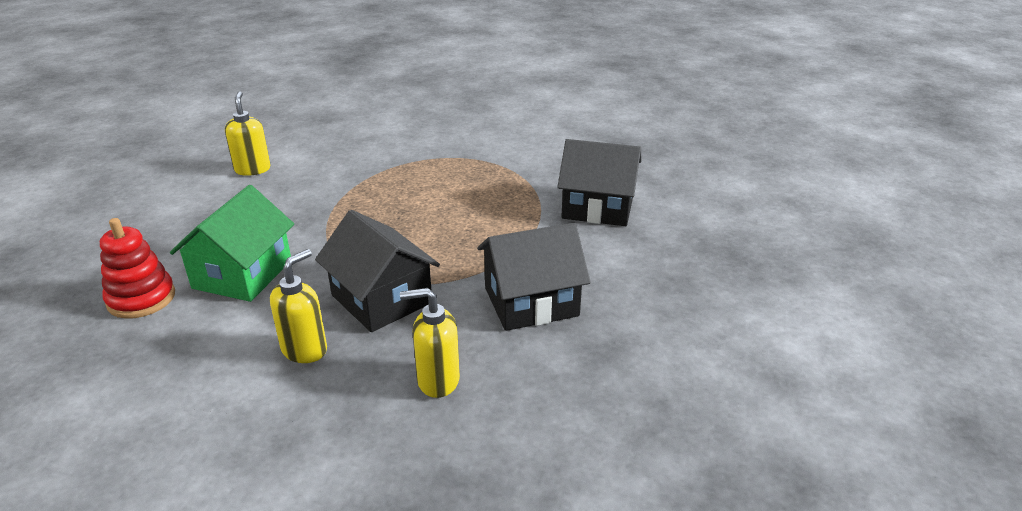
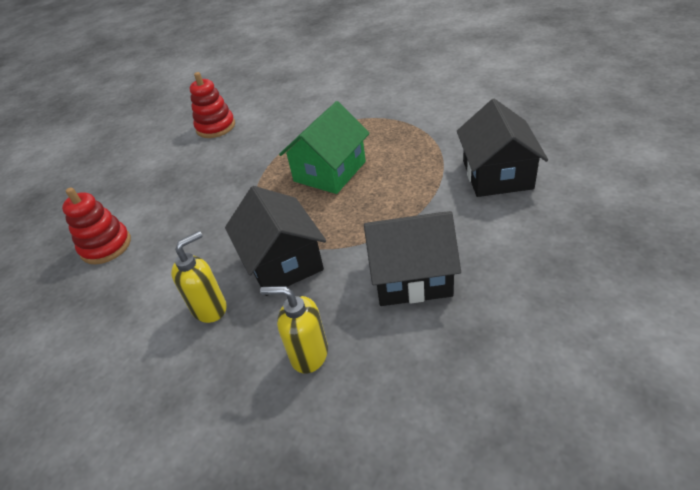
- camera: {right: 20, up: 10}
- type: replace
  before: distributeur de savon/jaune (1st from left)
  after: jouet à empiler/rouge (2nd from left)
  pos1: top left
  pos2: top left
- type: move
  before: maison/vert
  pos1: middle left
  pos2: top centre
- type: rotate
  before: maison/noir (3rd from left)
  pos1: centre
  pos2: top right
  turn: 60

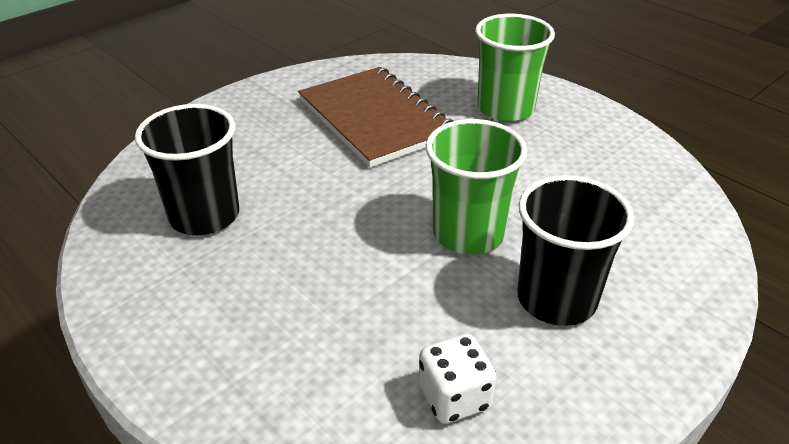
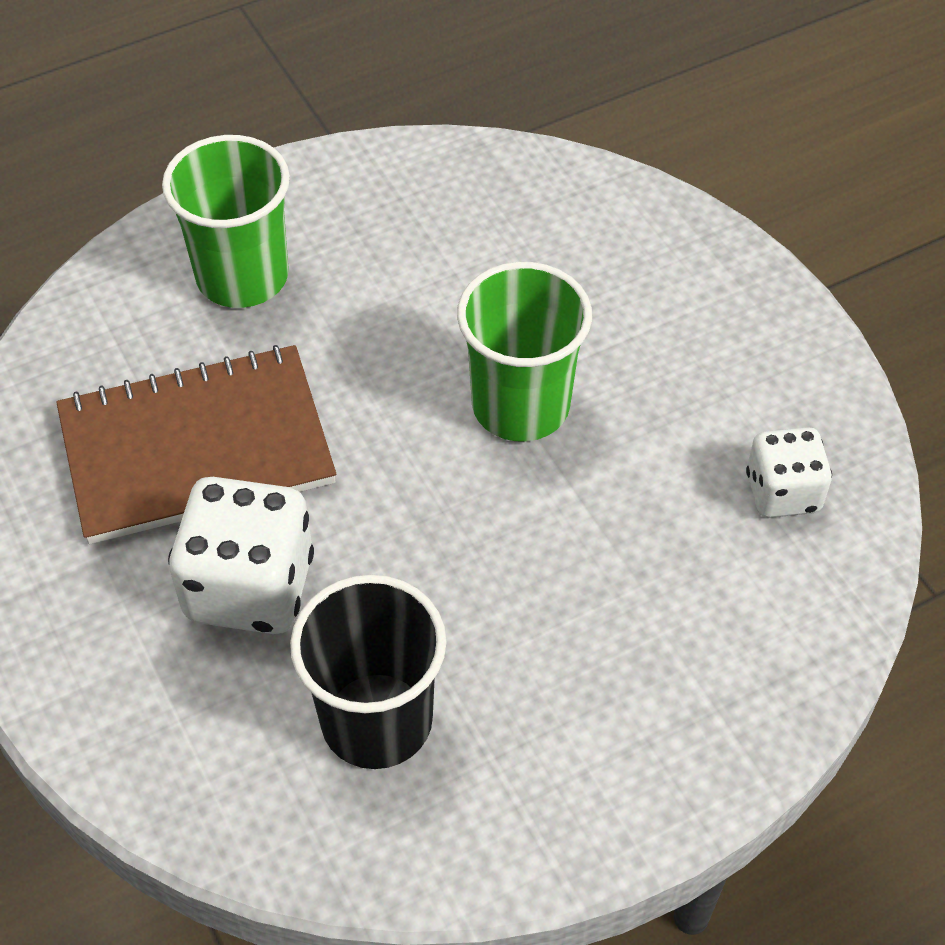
- camera: {right: -75, up: 15}
- type: insert
  after: dé/blanc (1st from left)
  pos2: middle left
- type: delete
  before: gobelet/noir (2nd from left)
  pos1: middle right

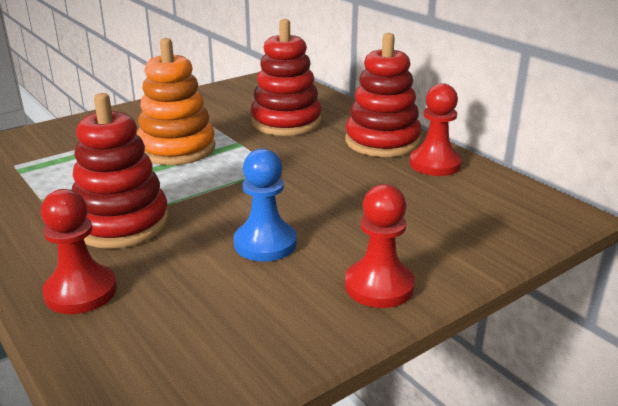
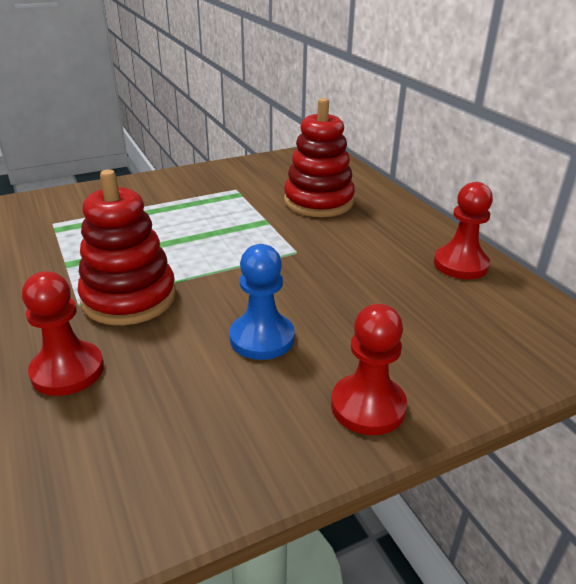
- camera: {right: 10, up: 5}
- type: delete
  before: jouet à empiler/orange
  pos1: top left
- type: delete
  before: jouet à empiler/rouge (3rd from left)
  pos1: top centre

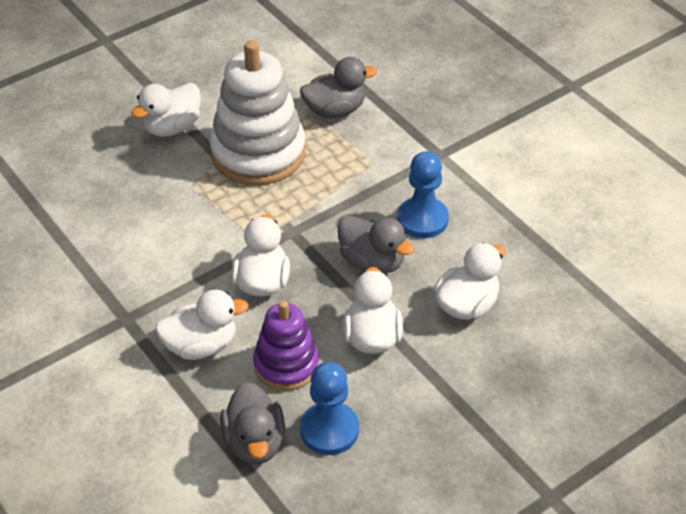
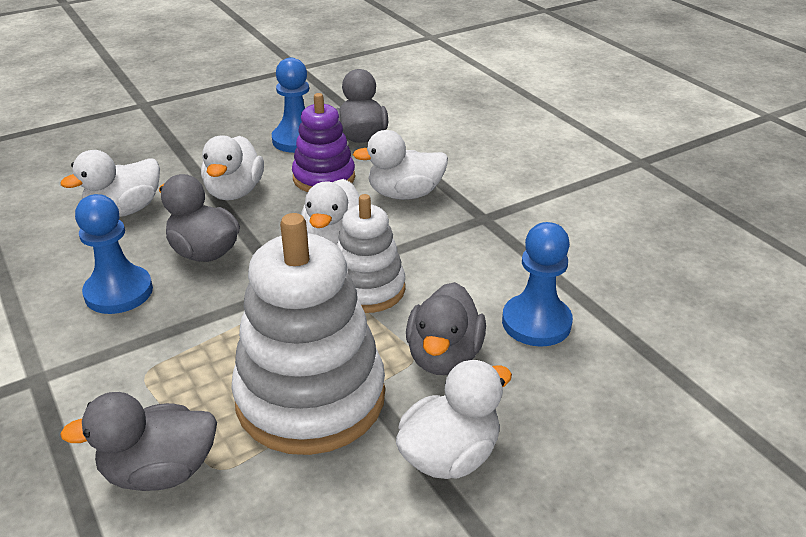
- camera: {right: -175, up: -10}
- type: insert
  after: jouet à empiler/blanc (2nd from left)
  pos2: centre
- type: insert
  after: canard/gris (4th from left)
  pos2: centre
- type: insert
  after: pion/bleu (3rd from left)
  pos2: centre

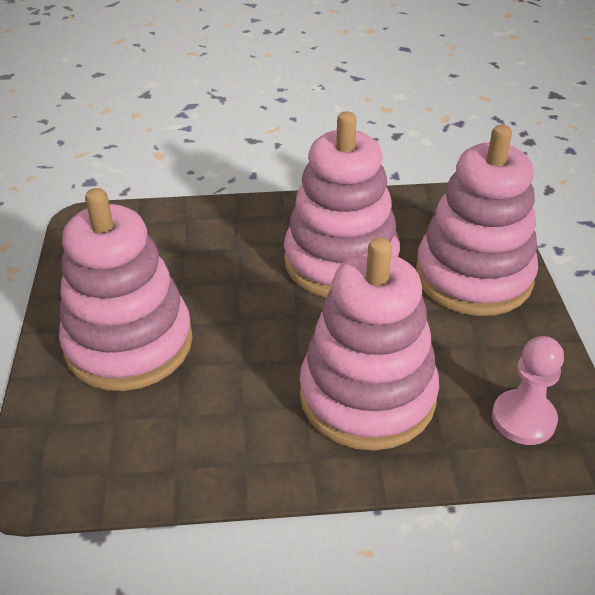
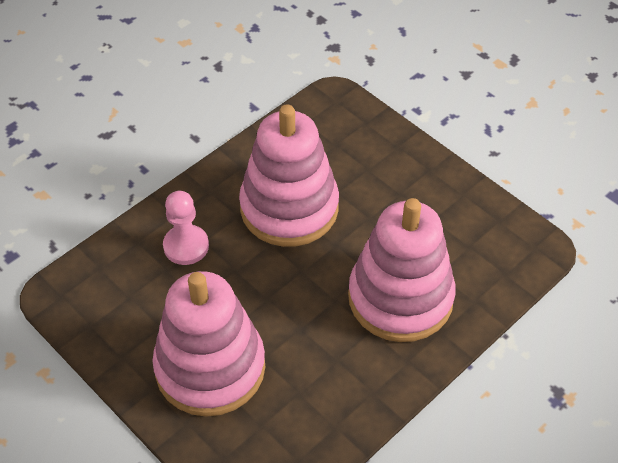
- camera: {right: -40, up: 10}
- type: move
  before: pion/rose
  pos1: middle right
  pos2: middle left
- type: delete
  before: jouet à empiler/rose (4th from left)
  pos1: middle right

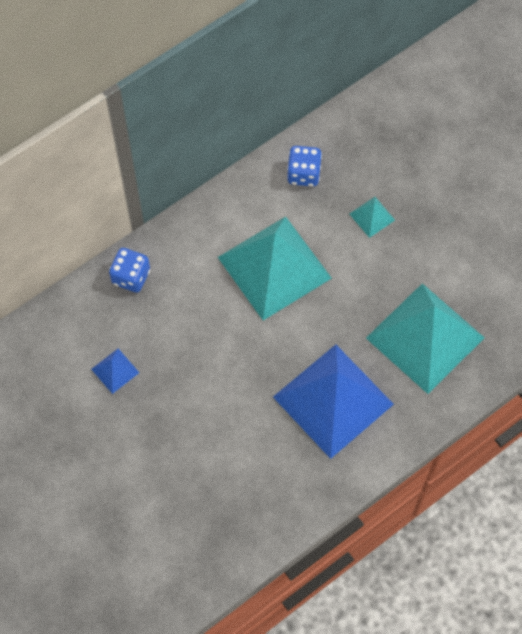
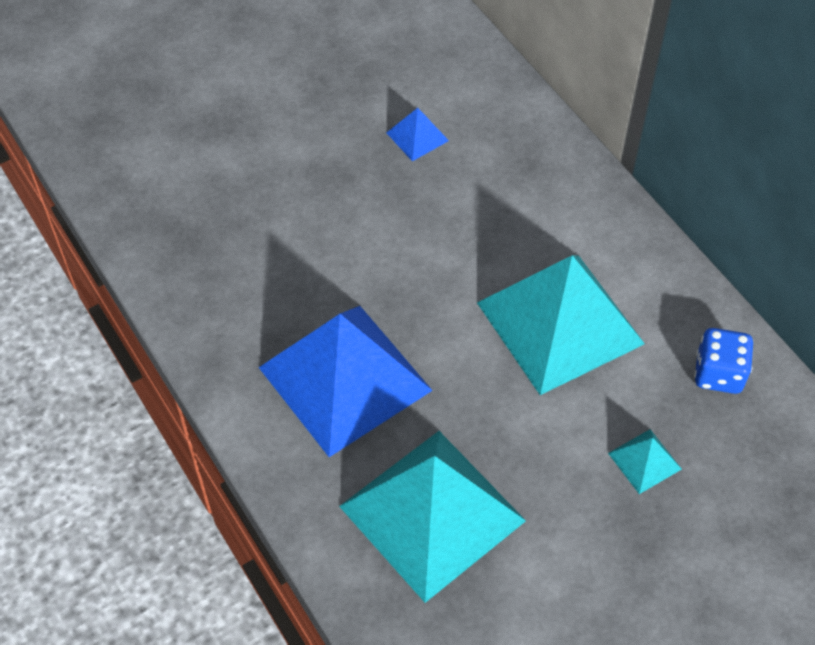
- camera: {right: 95, up: -10}
- type: delete
  before: dé/bleu (1st from left)
  pos1: middle left

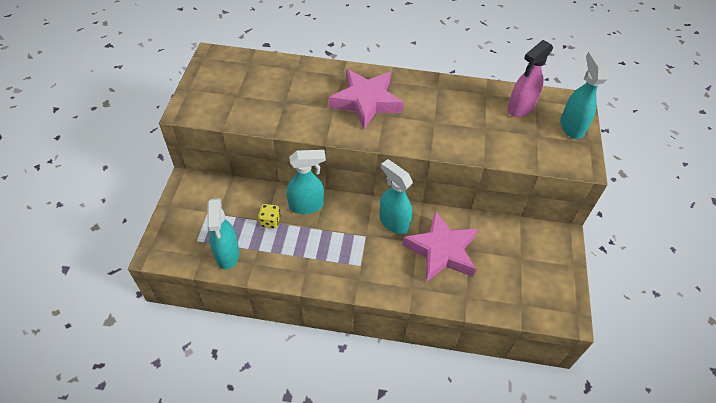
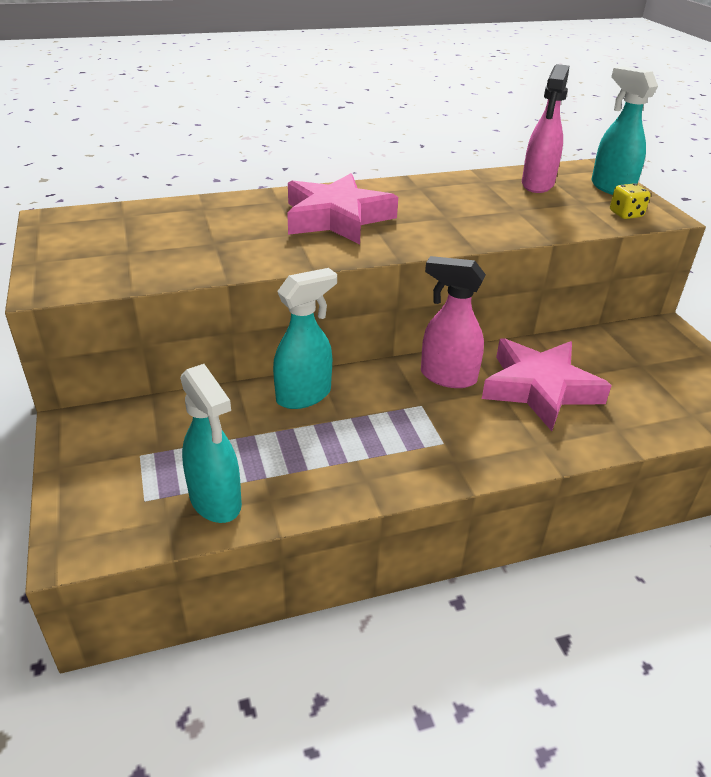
- camera: {right: -25, up: -15}
- type: recolor
  before: vaporisateur/turquoise (3rd from left)
  after: vaporisateur/rose (1st from left)
  pos1: centre
  pos2: centre
- type: move
  before: dé/jaune
  pos1: centre
  pos2: top right

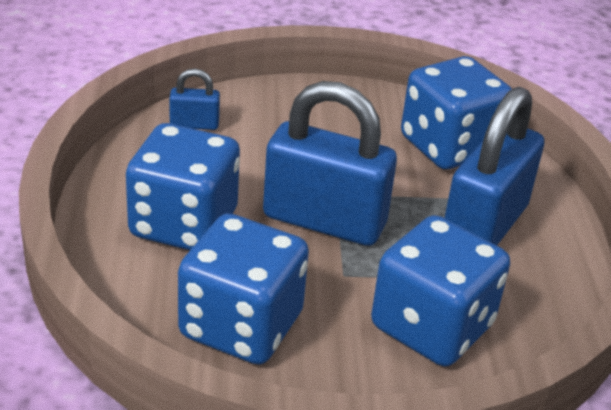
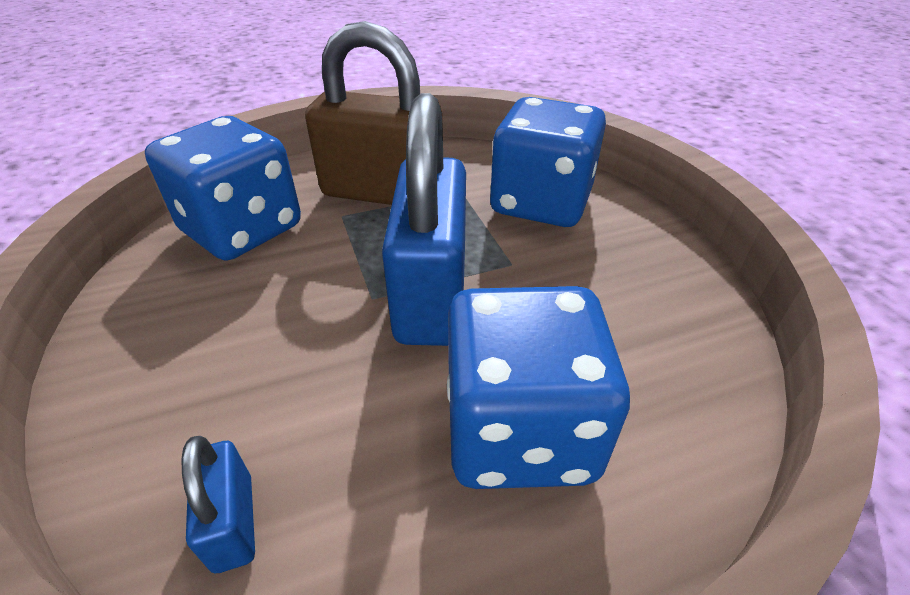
- camera: {right: -105, up: 5}
- type: recolor
  before: cadenas/bleu (3rd from left)
  after: cadenas/marron
  pos1: middle right
  pos2: top centre
- type: delete
  before: dé/bleu (2nd from left)
  pos1: bottom centre

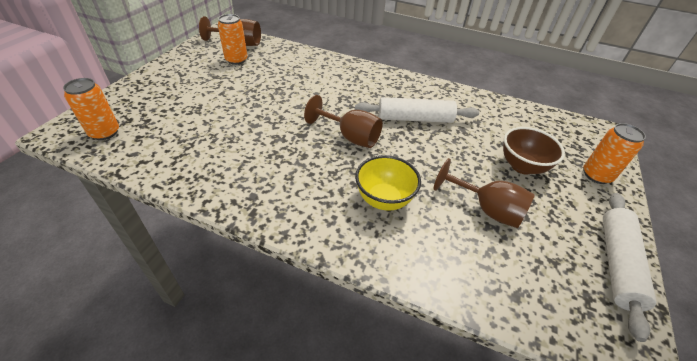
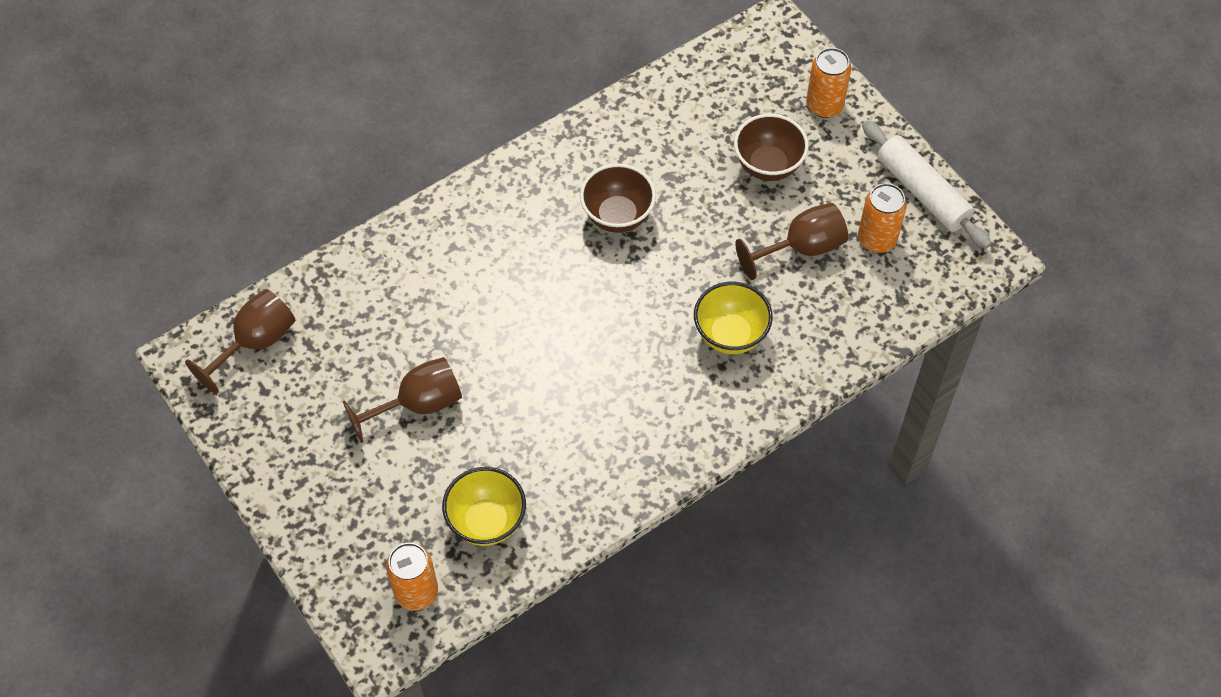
- camera: {right: -55, up: 15}
- type: move
  before: verre à pied/marron (2nd from left)
  pos1: centre
  pos2: middle left
- type: insert
  after: bol/jaune (1st from left)
  pos2: bottom centre
- type: replace
  before: rouleau à pâtisserie/blanc (1st from left)
  after: bol/marron (1st from left)
  pos1: top centre
  pos2: top centre
- type: move
  before: canette/orange (2nd from left in the first image)
  after: canette/orange (3rd from left)
  pos1: top centre
  pos2: top right

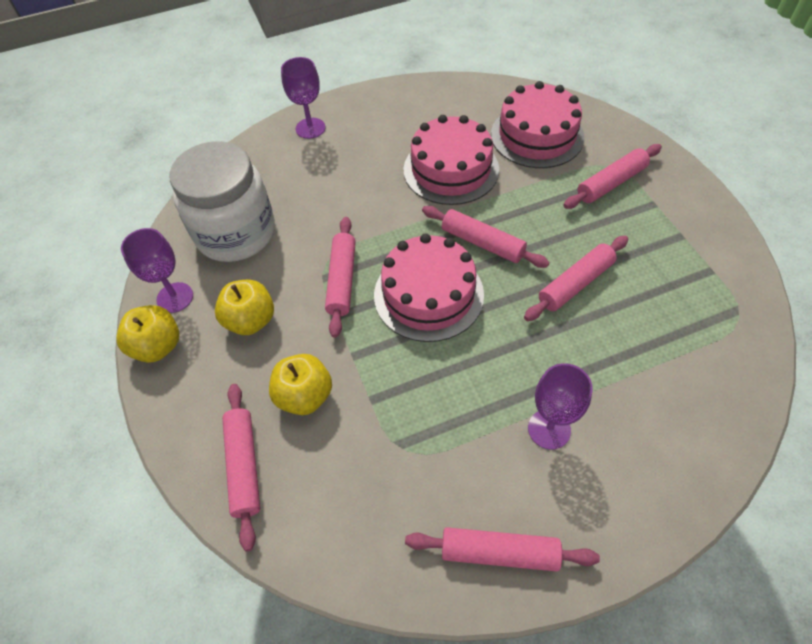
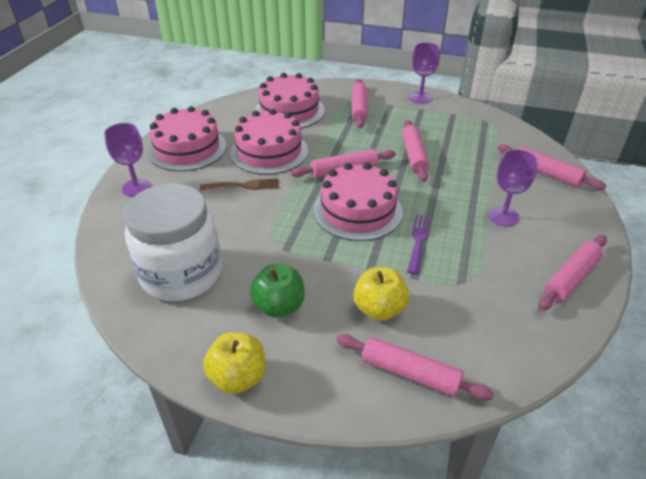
- camera: {right: -55, up: -15}
- type: insert
  after: gâteau/rose (1st from left)
  pos2: top left
- type: insert
  after: fourchette/marron
  pos2: centre
- type: recolor
  before: pomme/jaune (2nd from left)
  after: pomme/vert
  pos1: middle left
  pos2: centre
- type: insert
  after: fourchette/violet
  pos2: centre
- type: move
  before: verre à pied/violet (1st from left in the first image)
  after: verre à pied/violet (2nd from left)
  pos1: middle left
  pos2: top centre
- type: move
  before: rouleau à pâtisserie/rose (2nd from left in the first image)
  after: rouleau à pâtisserie/rose (5th from left)
  pos1: centre
  pos2: middle right

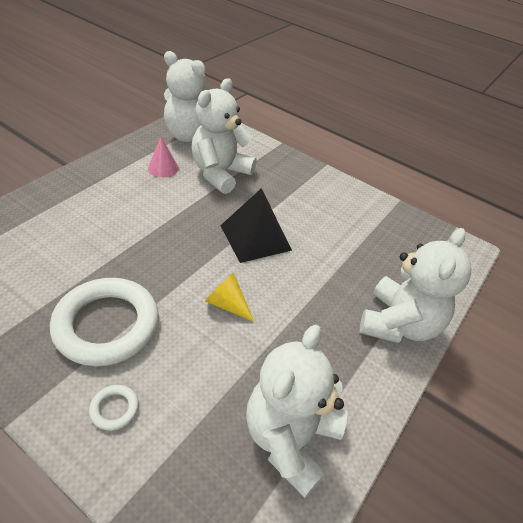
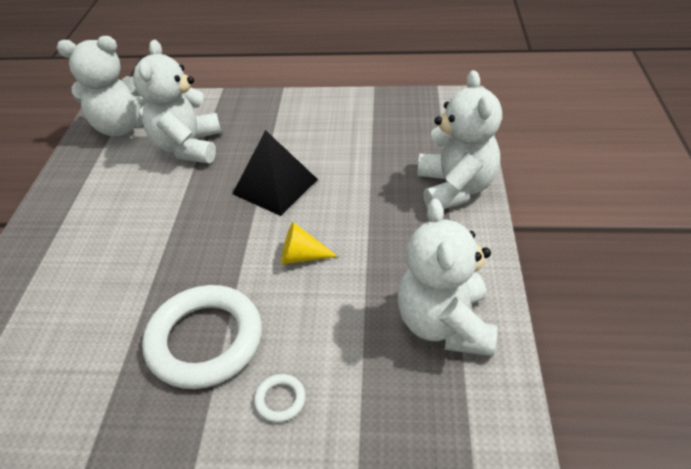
- camera: {right: -25, up: 0}
- type: delete
  before: cône/rose
  pos1: top left

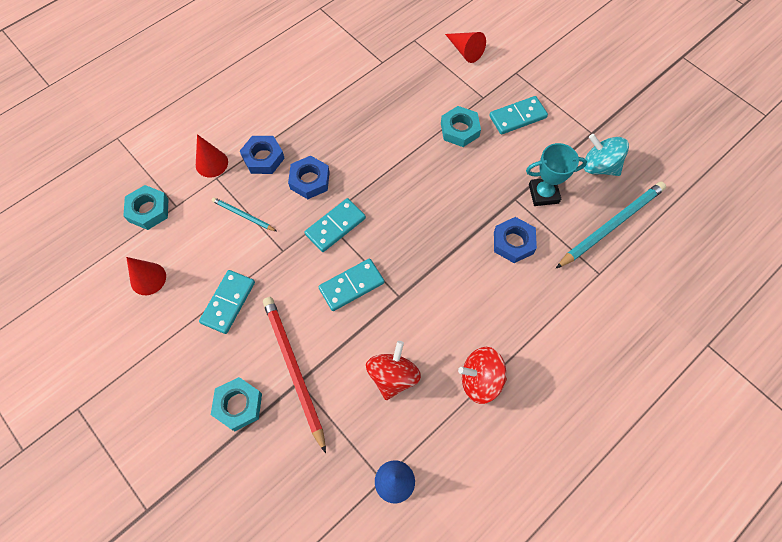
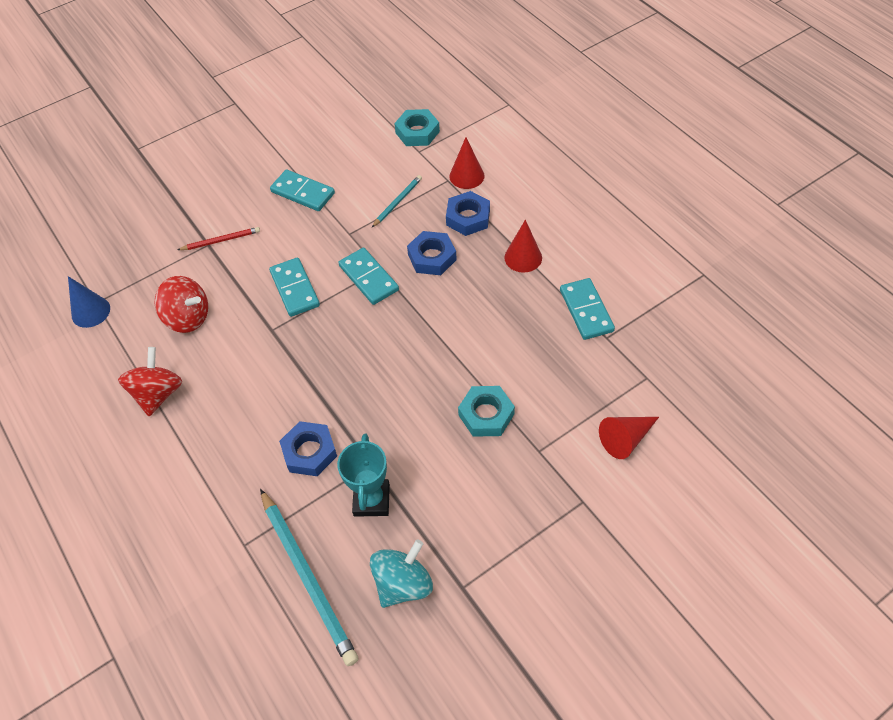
- camera: {right: 100, up: -10}
- type: resize
  before: crayon/rouge
  pos1: bottom centre
  pos2: top left
  scale: 0.51
- type: move
  before: cône/rouge (1st from left in the first image)
  after: cône/rouge (2nd from left)
  pos1: middle left
  pos2: centre
- type: move
  before: domino/turquoise (4th from left)
  pos1: top centre
  pos2: centre
- type: delete
  before: écrou/turquoise (2nd from left)
  pos1: bottom left

